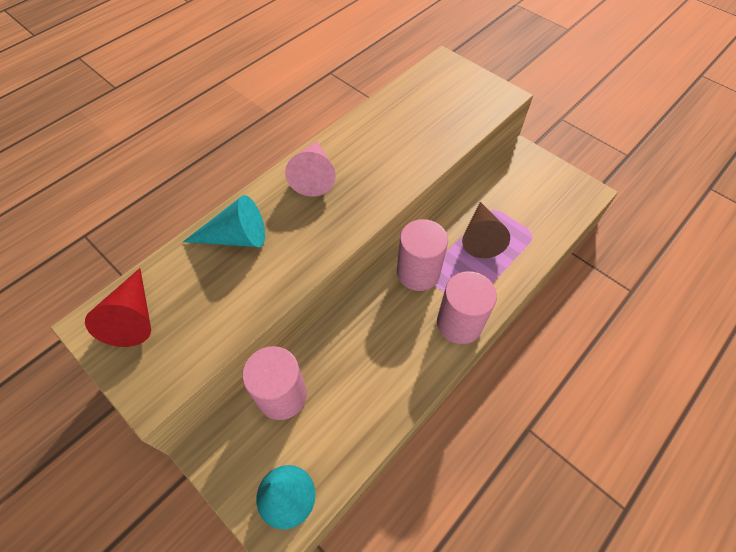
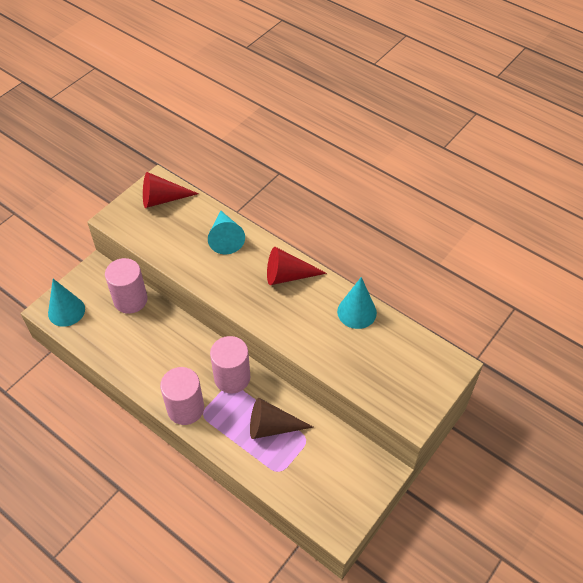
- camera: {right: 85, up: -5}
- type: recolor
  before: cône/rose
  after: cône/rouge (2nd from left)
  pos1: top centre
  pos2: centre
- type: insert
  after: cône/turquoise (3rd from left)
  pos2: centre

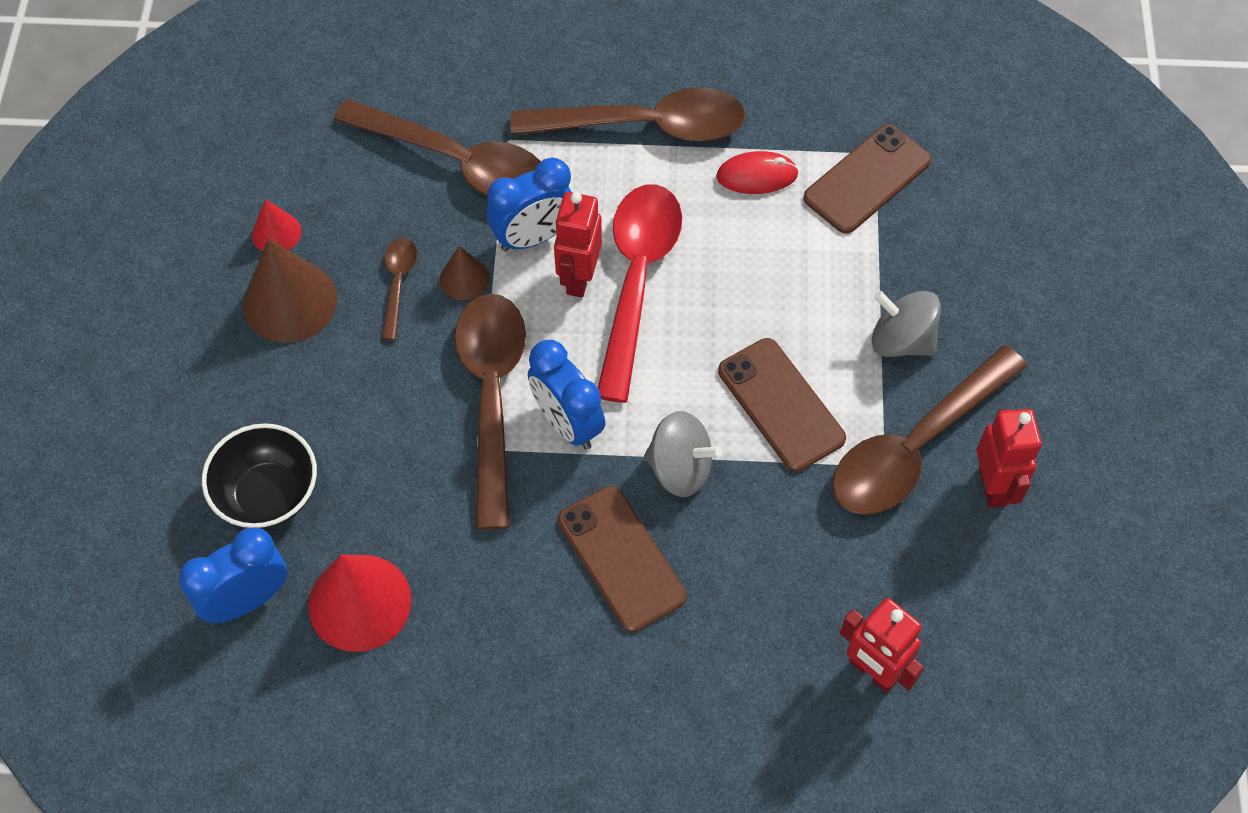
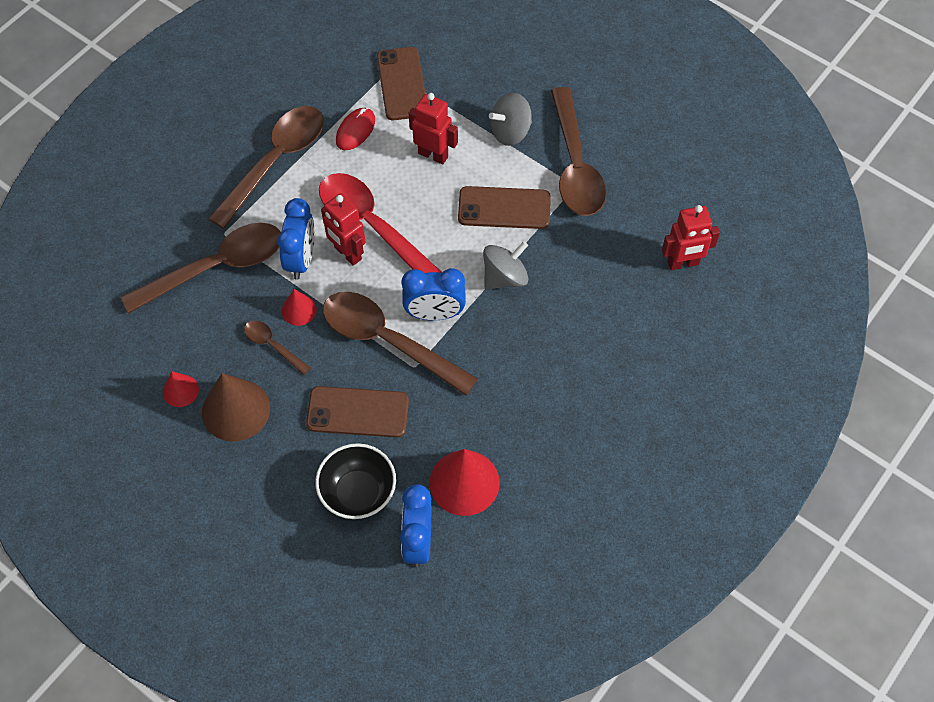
- camera: {right: -55, up: 0}
- type: recolor
  before: cône/marron (2nd from left)
  after: cône/rouge (2nd from left)
  pos1: centre
  pos2: middle left
- type: move
  before: téléphone/marron (1st from left)
  pos1: bottom centre
  pos2: centre
- type: move
  before: robot/rouge (3rd from left in the first image)
  after: robot/rouge (2nd from left)
  pos1: middle right
  pos2: top centre

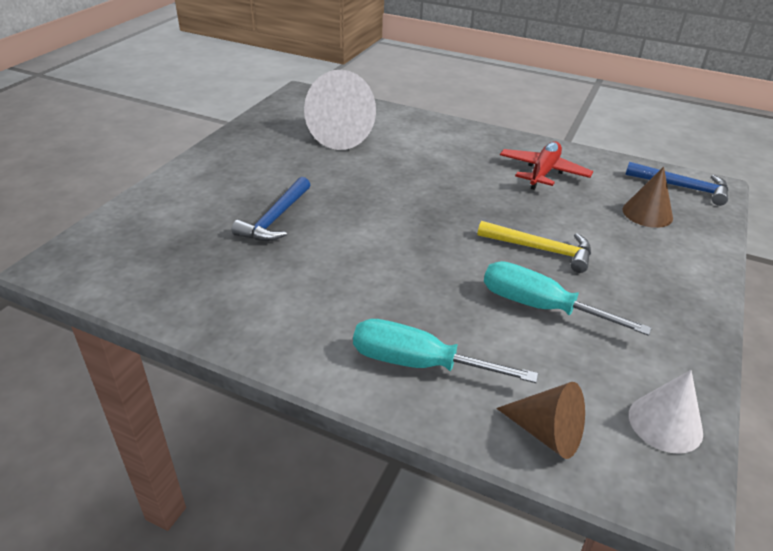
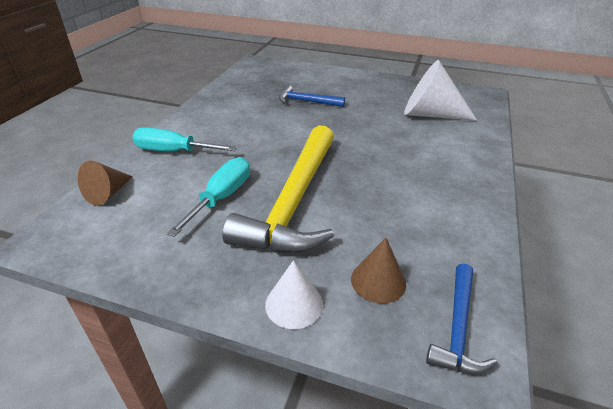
- camera: {right: 85, up: 0}
- type: rotate
  before: tournevis/turquoise (1st from left)
  pos1: centre
  pos2: middle left
  turn: -90
- type: resize
  before: marteau/jaune
  pos1: middle right
  pos2: centre
  scale: 2.07
- type: move
  before: cône/blanc (2nd from left in the first image)
  after: cône/blanc (1st from left)
  pos1: bottom right
  pos2: bottom centre
- type: delete
  before: avion/rouge
  pos1: top right

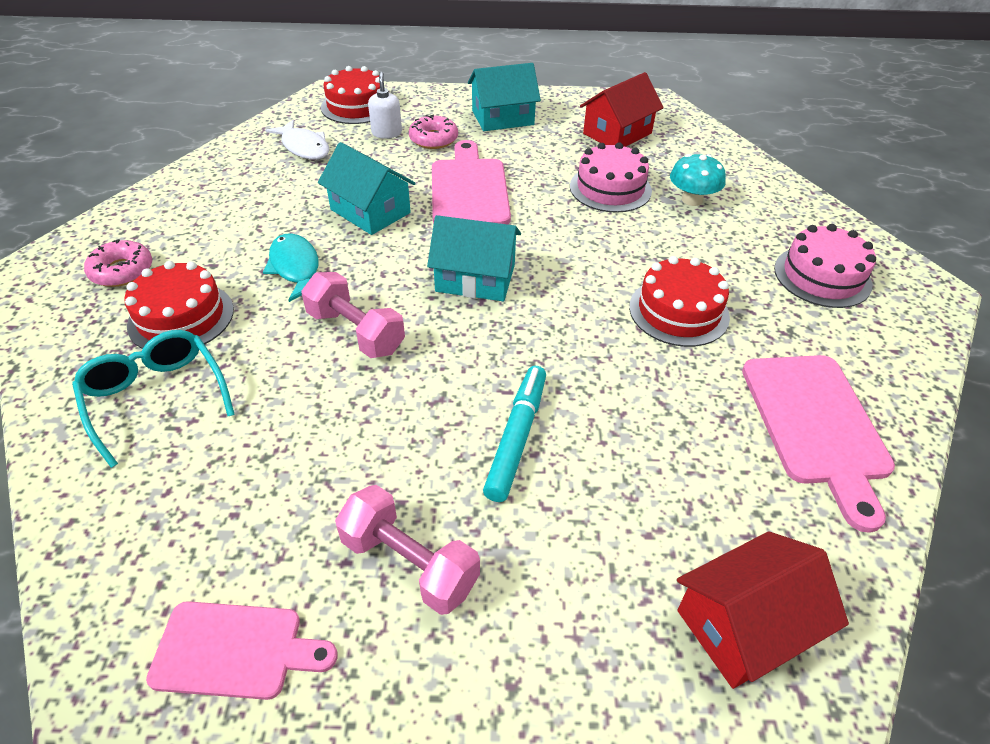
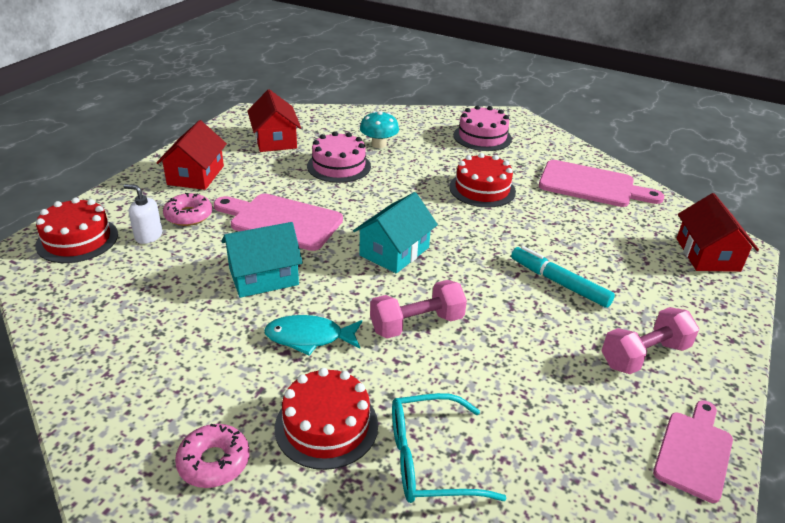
- camera: {right: -65, up: -10}
- type: recolor
  before: maison/turquoise (3rd from left)
  after: maison/rouge (1st from left)
  pos1: top centre
  pos2: top left
- type: delete
  before: poisson/blanc
  pos1: top left

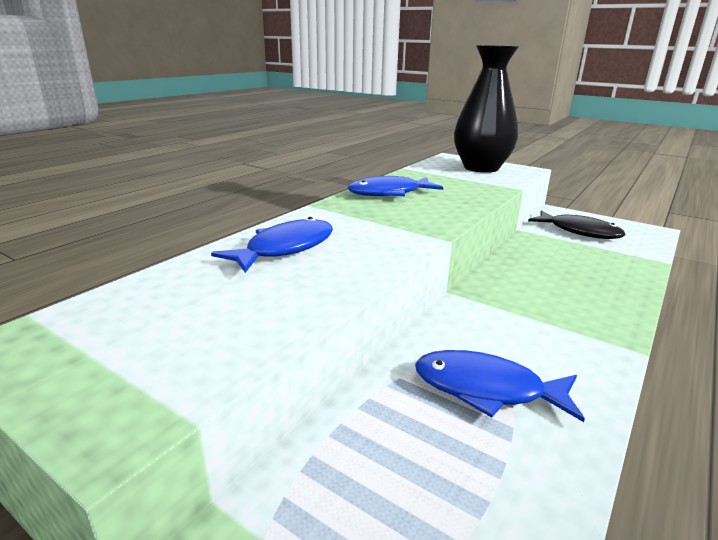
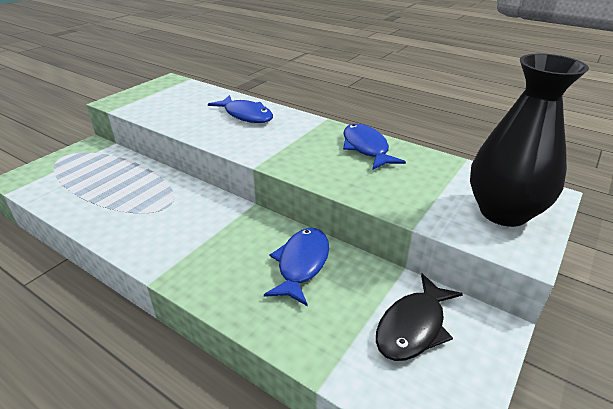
- camera: {right: 90, up: 10}
- type: move
  before: poisson/bleu (3rd from left in the first image)
  after: poisson/bleu (2nd from left)
  pos1: bottom right
  pos2: centre

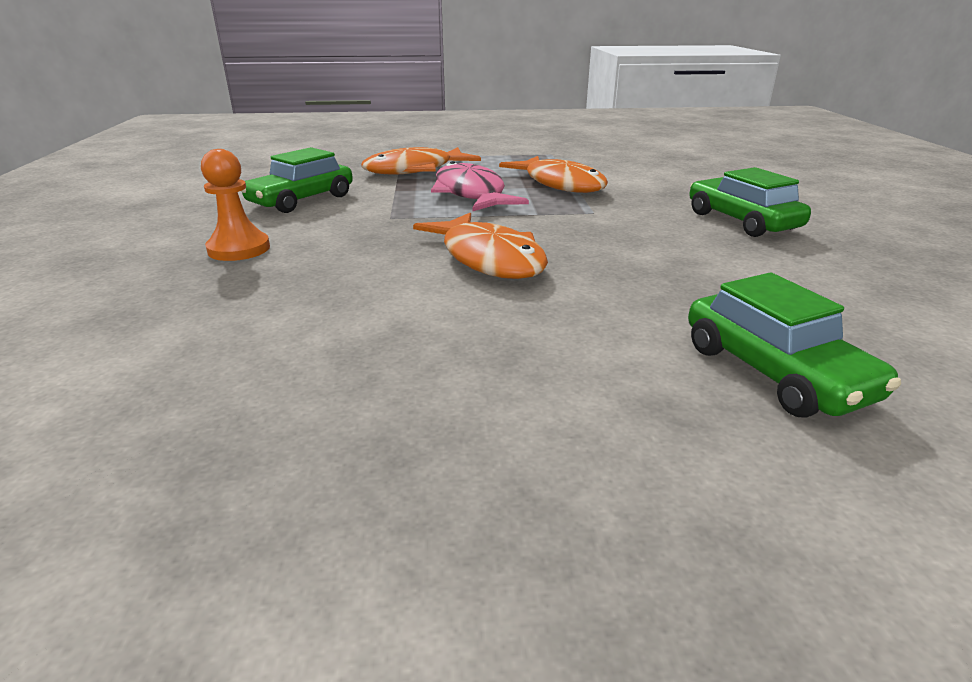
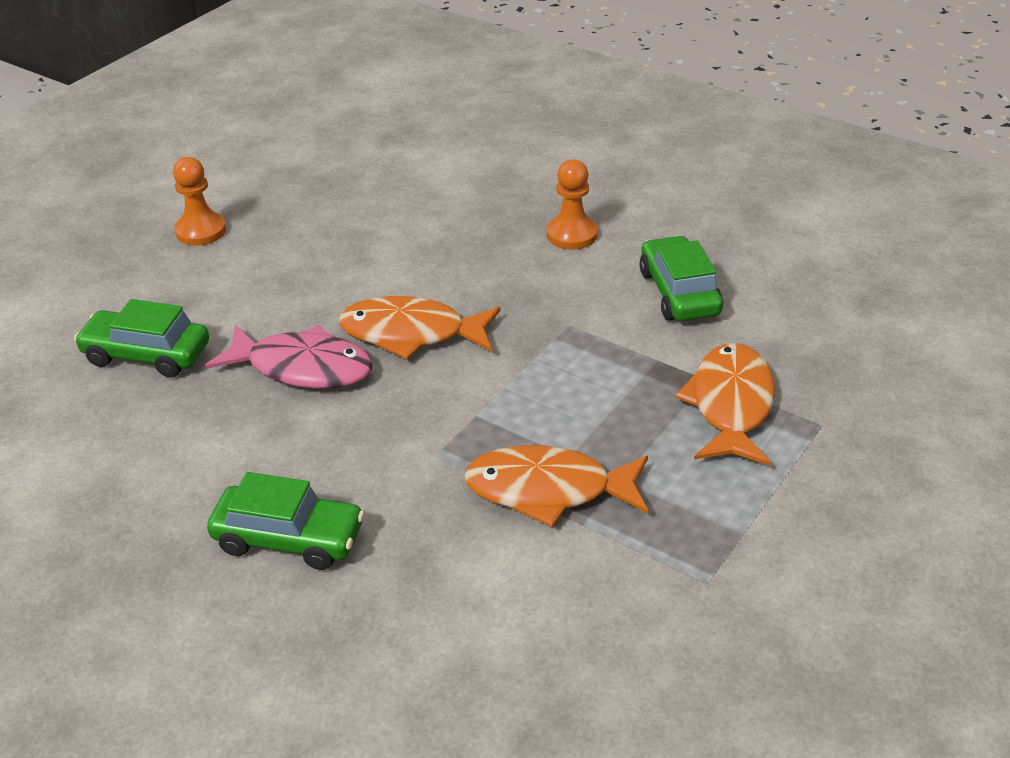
- camera: {right: 130, up: 10}
- type: insert
  after: pion/orange (1st from left)
  pos2: top left
- type: move
  before: poisson/rose
  pos1: top centre
  pos2: middle left

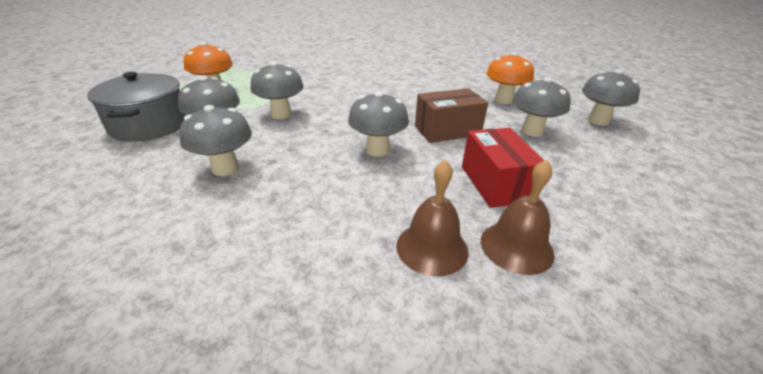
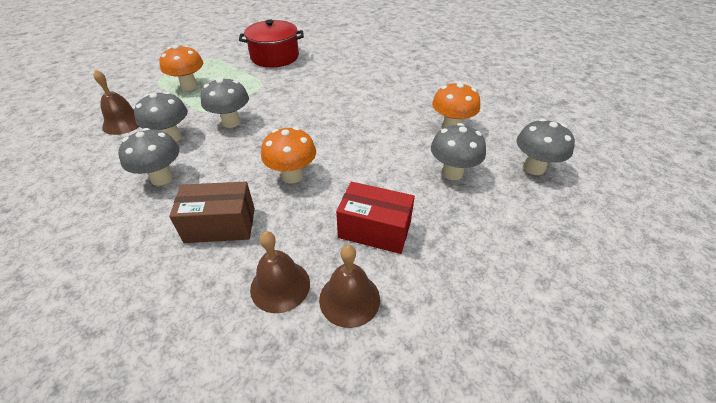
- camera: {right: 15, up: 10}
- type: replace
  before: marmite/gris
  after: cloche/marron (1st from left)
  pos1: top left
  pos2: top left
- type: move
  before: boîte/marron
  pos1: top centre
  pos2: middle left
- type: insert
  after: marmite/rouge
  pos2: top centre
- type: recolor
  before: champignon/gris (4th from left)
  after: champignon/orange (2nd from left)
  pos1: top centre
  pos2: centre
- type: rotate
  before: boîte/rouge
  pos1: centre
  pos2: centre
  turn: -75

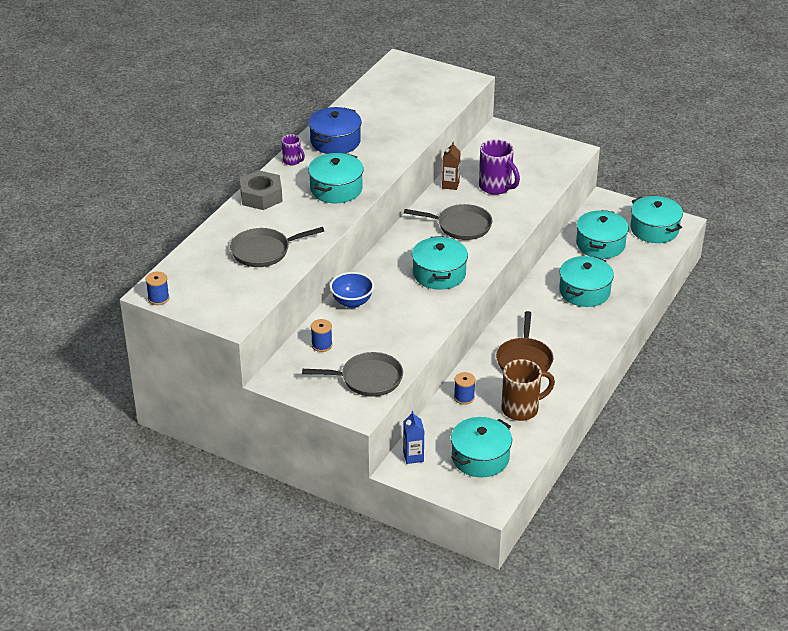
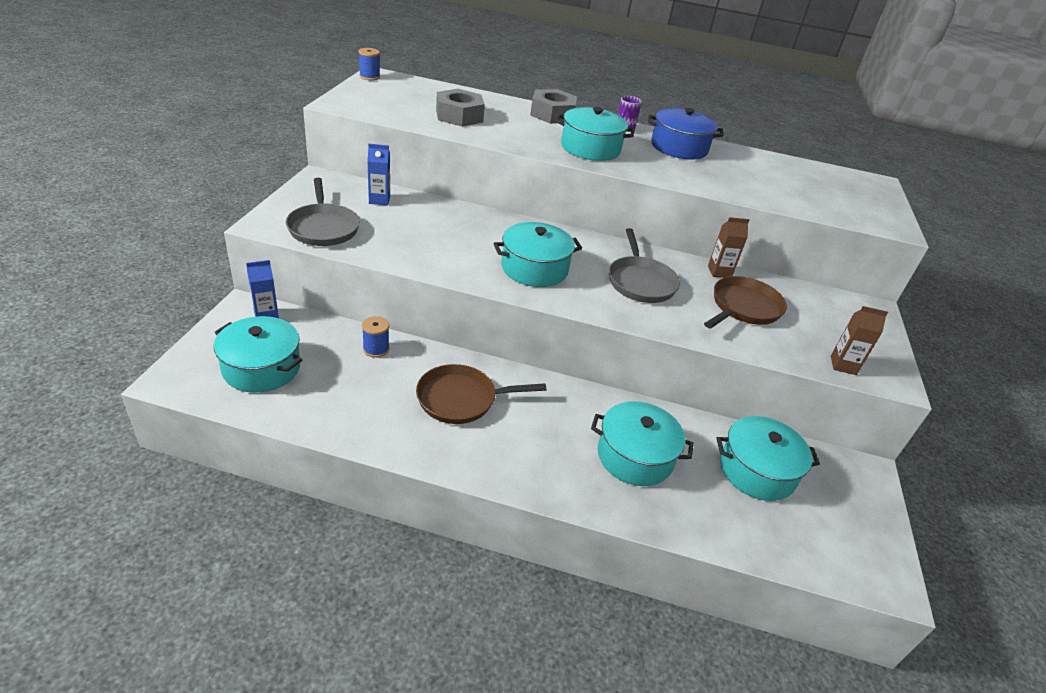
- camera: {right: 70, up: 0}
- type: replace
  before: bobine/bleu (2nd from left)
  after: brique de lait/bleu (2nd from left)
  pos1: centre
  pos2: top centre
- type: replace
  before: poêle/gris (1st from left)
  after: écrou/gris (1st from left)
  pos1: centre
  pos2: top centre
- type: replace
  before: tasse/violet (2nd from left)
  after: poêle/marron (2nd from left)
  pos1: top centre
  pos2: middle right
- type: insert
  after: brique de lait/marron (2nd from left)
  pos2: middle right
- type: delete
  before: bol/bleu
  pos1: centre
- type: delete
  before: tasse/marron
  pos1: middle right
- type: delete
  before: marmite/turquoise (6th from left)
  pos1: middle right

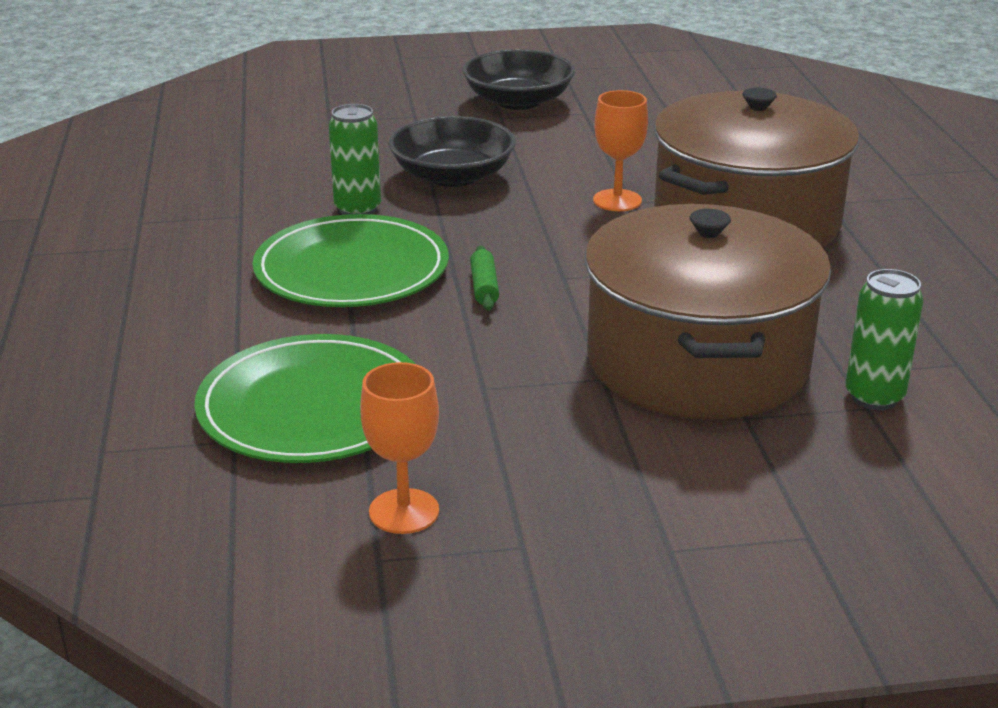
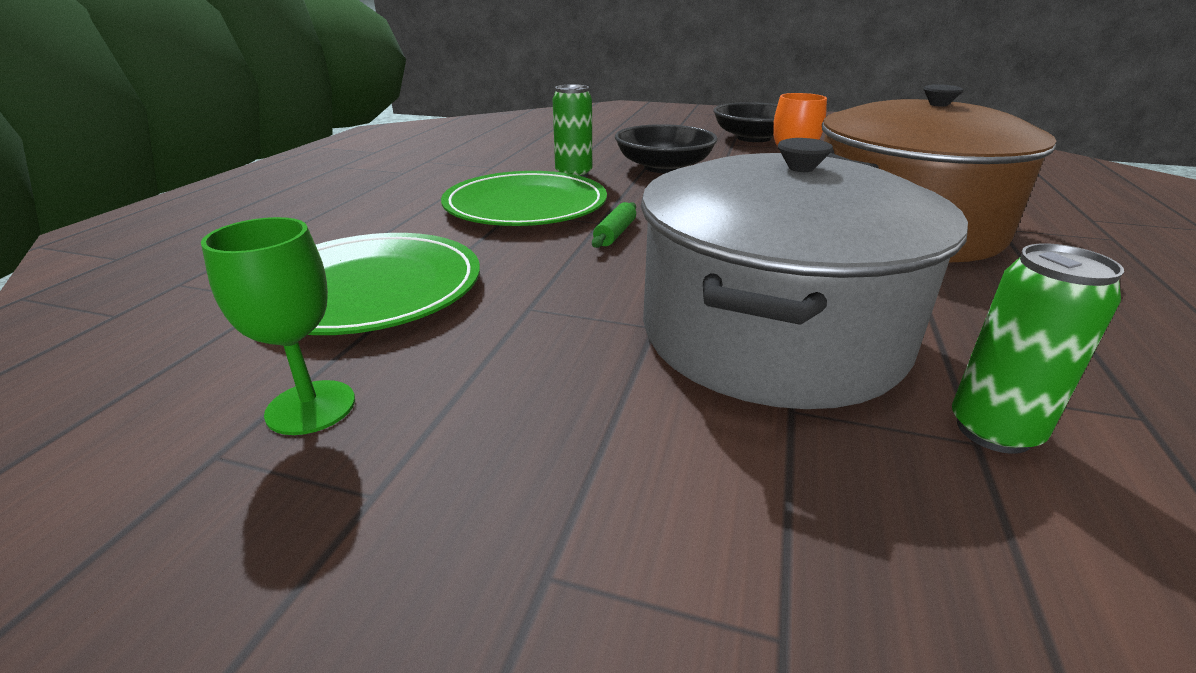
- camera: {right: 25, up: 0}
- type: recolor
  before: verre à pied/orange (1st from left)
  after: verre à pied/vert
  pos1: centre
  pos2: middle left
- type: recolor
  before: marmite/marron (1st from left)
  after: marmite/gris
  pos1: middle right
  pos2: middle right

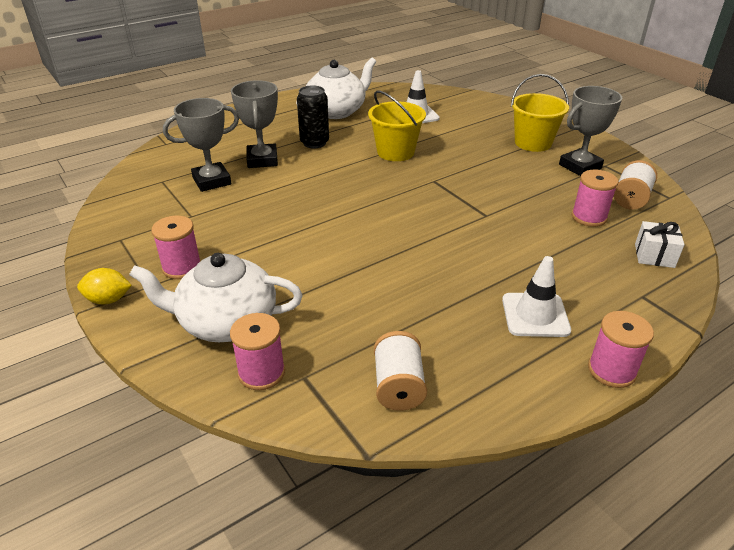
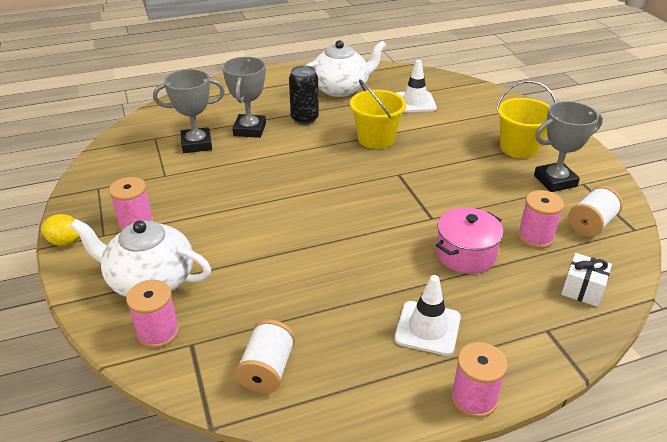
- camera: {right: 15, up: 0}
- type: insert
  after: marmite/rose
  pos2: middle right

